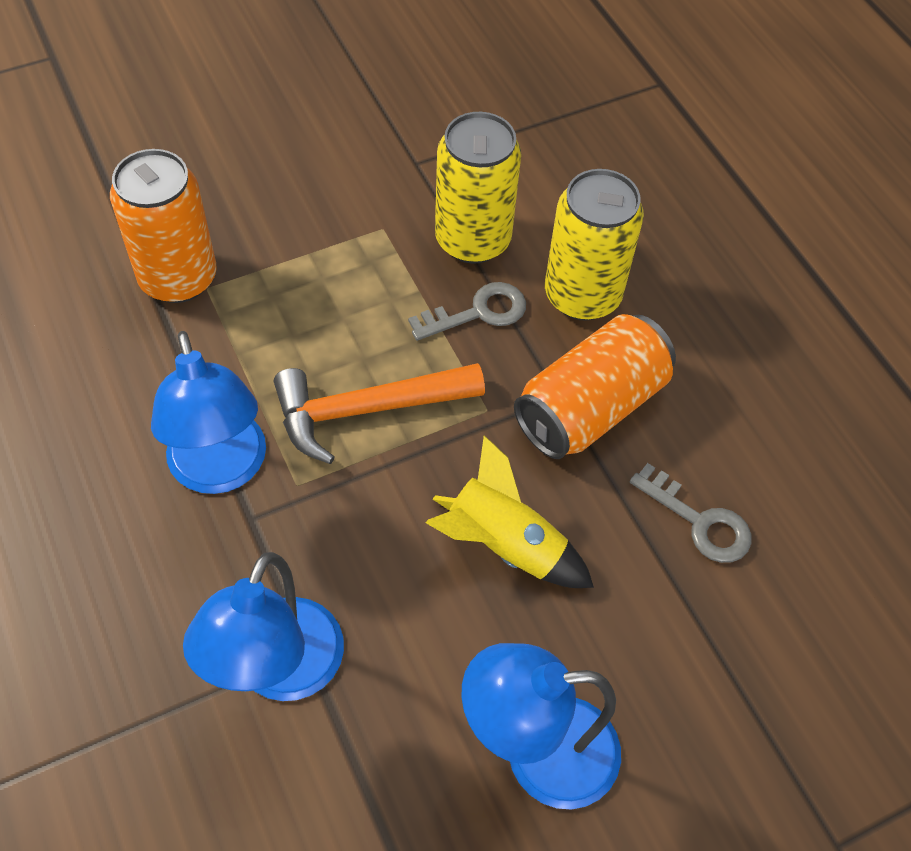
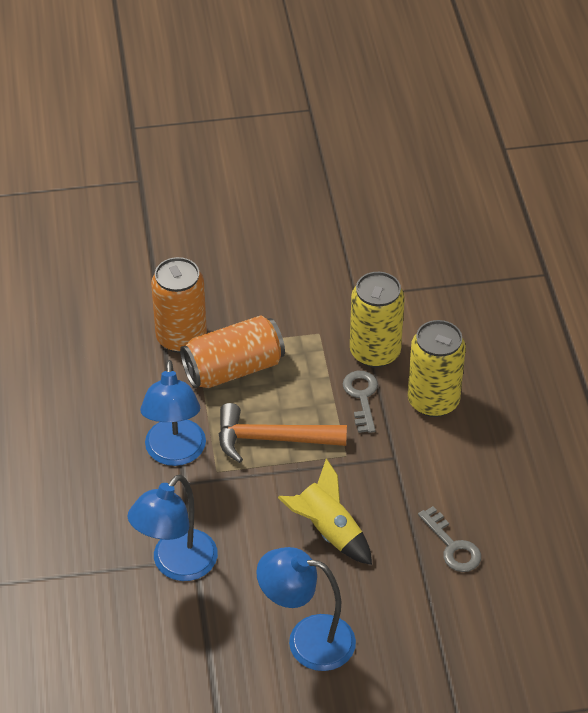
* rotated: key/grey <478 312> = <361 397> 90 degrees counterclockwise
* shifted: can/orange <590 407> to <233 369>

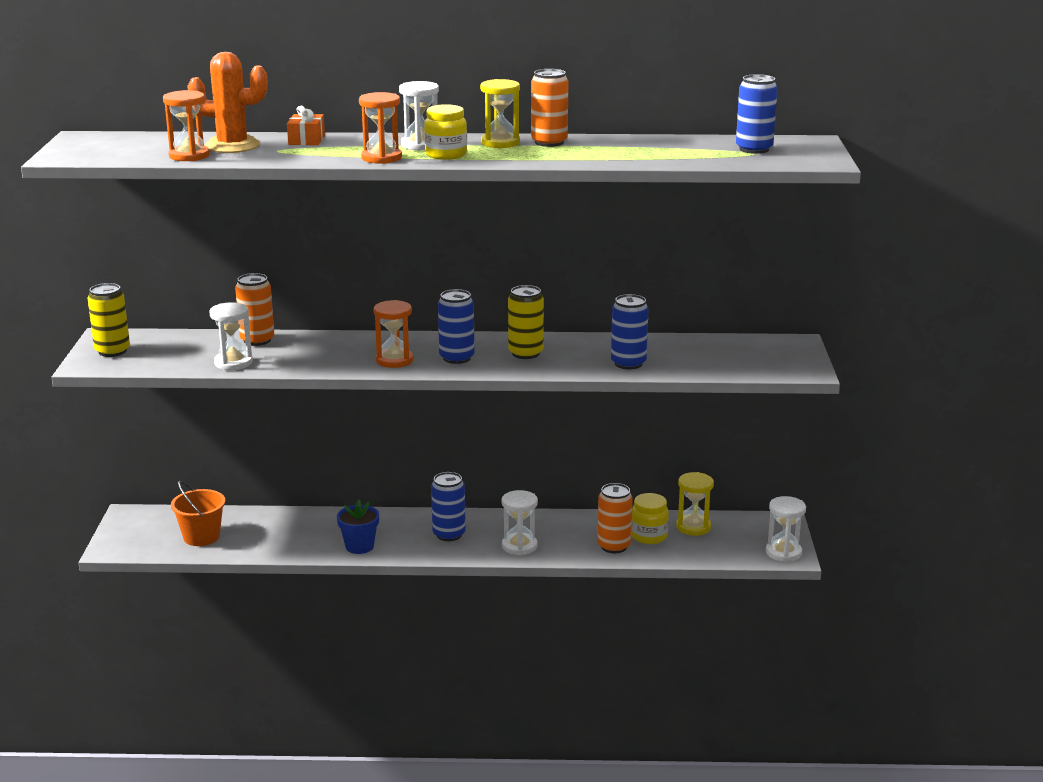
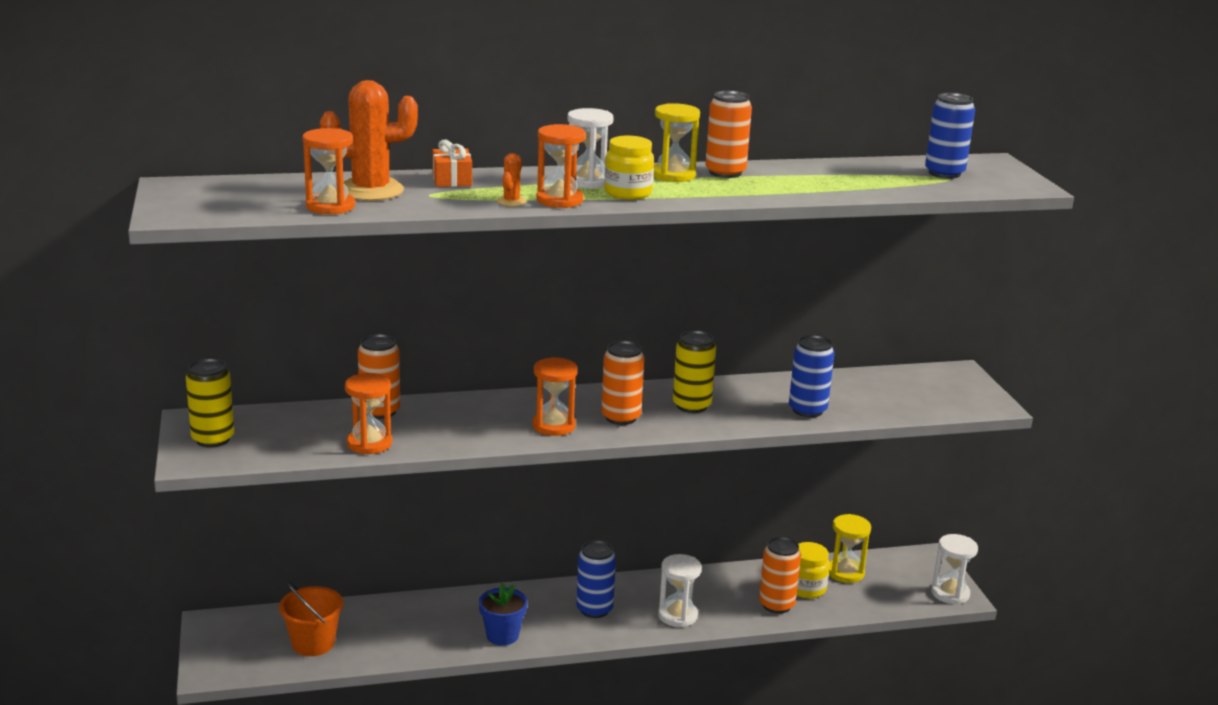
* repainted: hourglass/white <233 363> to hourglass/orange <369 443>
* repainted: can/blue <456 358> to can/orange <621 417>
* new: cactus/orange <511 201>

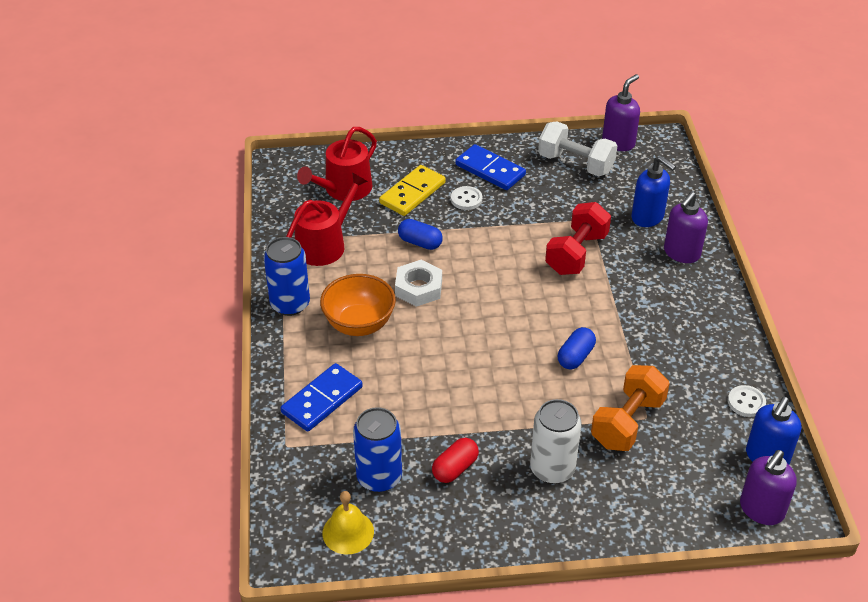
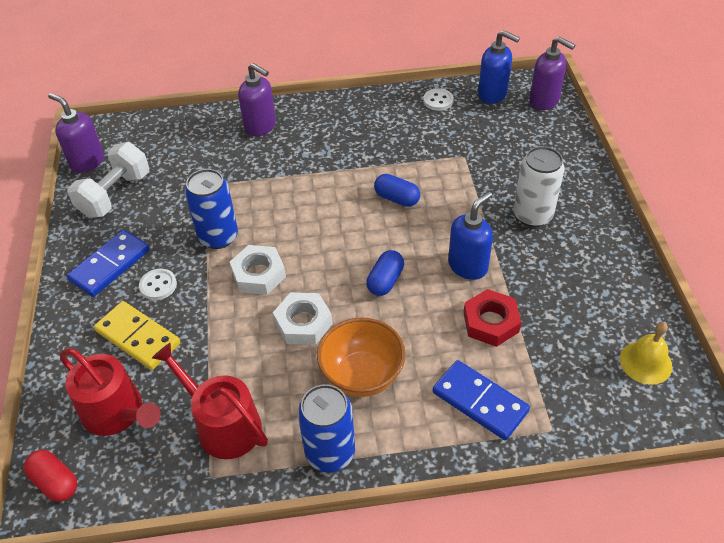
* shifted: can/blue <379 477> to <218 237>
* shifted: capsule/blue <420 242> to <385 281>
* shifted: capsule/red <455 468> to <55 482>
* gone: dumbbell/red <576 253>
* gone: dumbbell/orange <627 422>
* shifted: soap dispenser/blue <648 217> to <468 266>
* new: nut/white <258 274>
* new: nut/red <491 322>

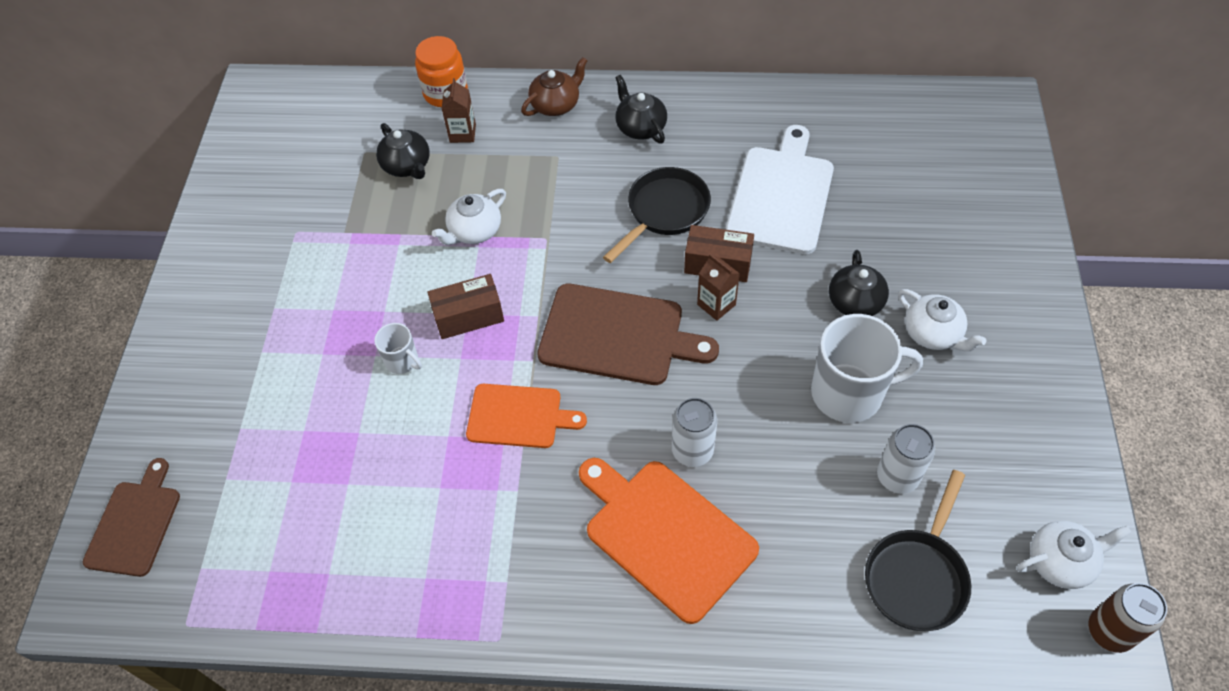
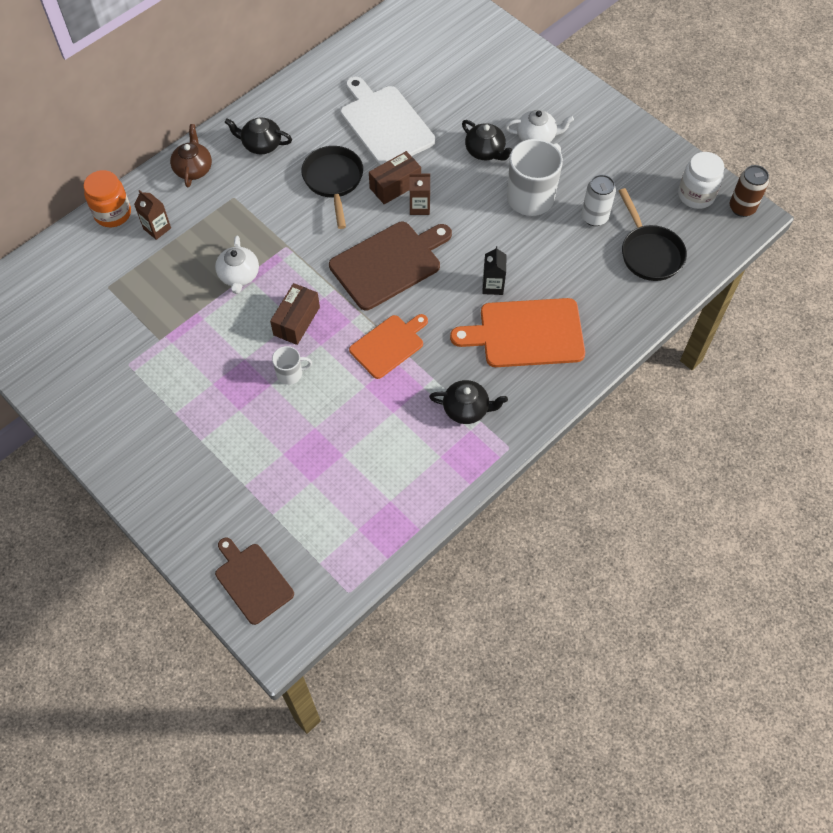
* shifted: teapot/black <407 166> to <467 409>
* swapped: can/white <692 451> to carton/black <493 286>
* swapped: teapot/white <1061 561> to jar/white <696 195>

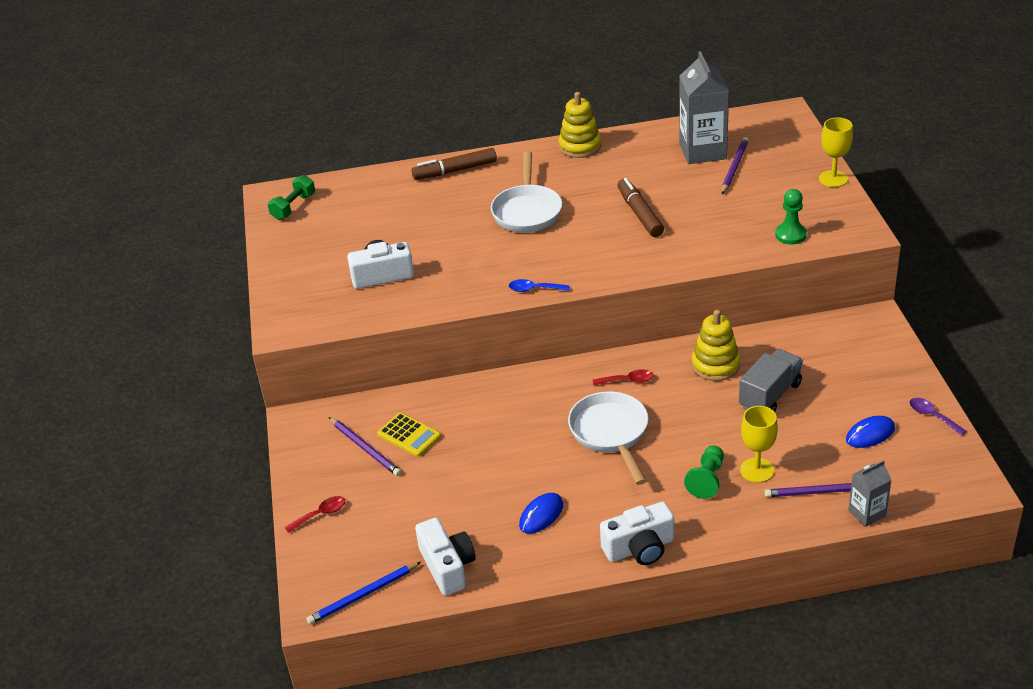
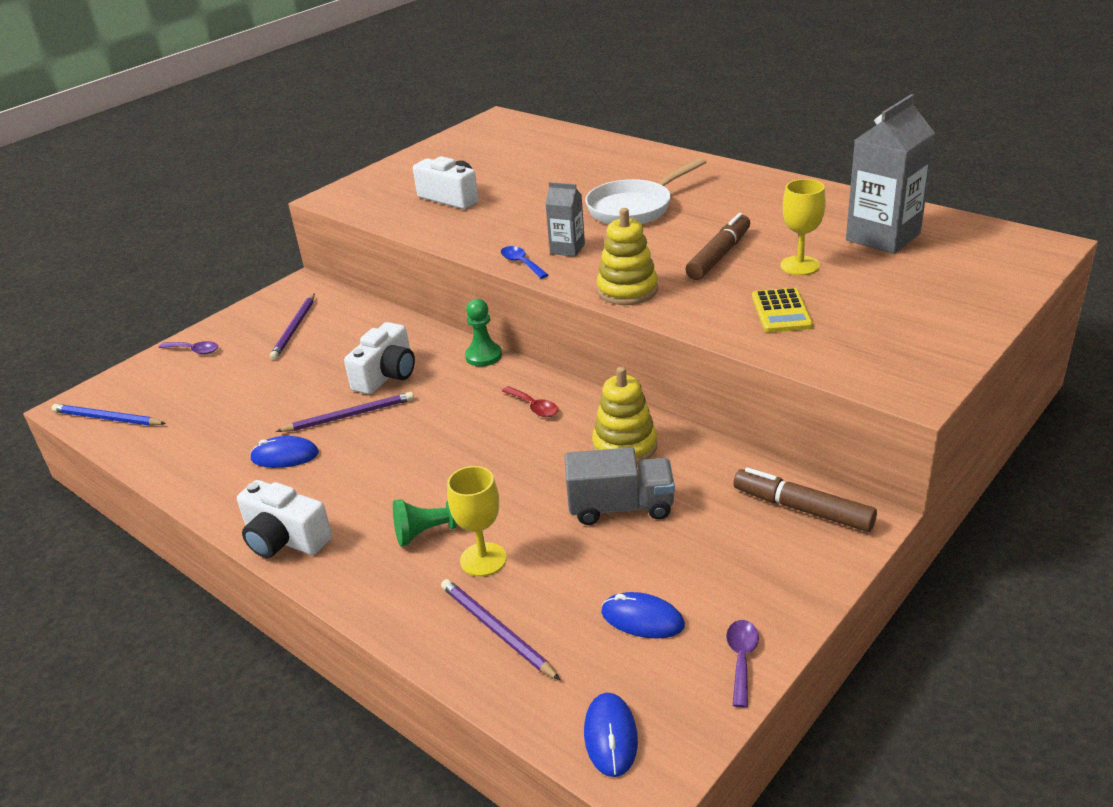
* gone: dumbbell/green <293 207>
* repainted: spoon/red <320 514> to spoon/purple <194 350>
* shifted: calculator/yellow <409 435> to <781 311>
* shifted: marker/brown <455 171> to <802 509>
* shifted: camera/white <447 567> to <386 375>
* shifted: stacking toy/yellow <580 146> to <627 290>
* gone: pan/white <611 433>
* shifted: pencil/purple <734 167> to <349 415>
* shifted: pawn/green <790 235> to <483 356>
* shifted: goblet/yellow <833 179> to <800 266>
* shifted: carton/grey <867 513> to <567 249>
* new: mouse/blue <610 736>

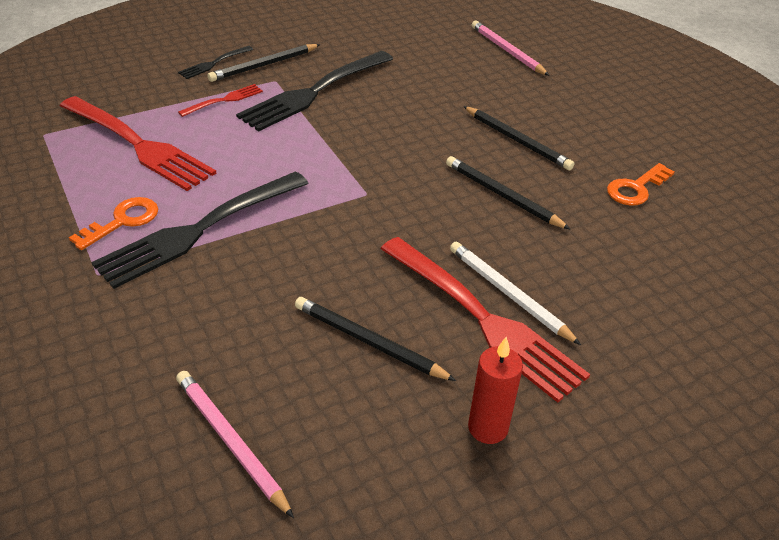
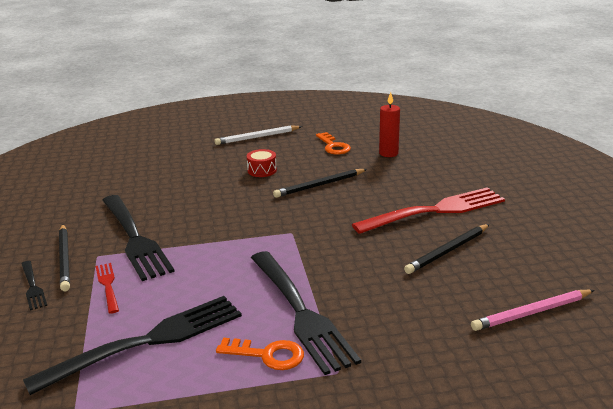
* repainted: fork/red <138 145> to fork/black <147 342>
* rotated: key/orange <123 221> = <268 355> 135 degrees clockwise
* shifted: pencil/white <508 294> to <257 137>
* swapped: pencil/black <517 140> to drum/red <262 170>
* shifted: candle/red <488 428> to <388 153>
* gone: pencil/pink <507 51>

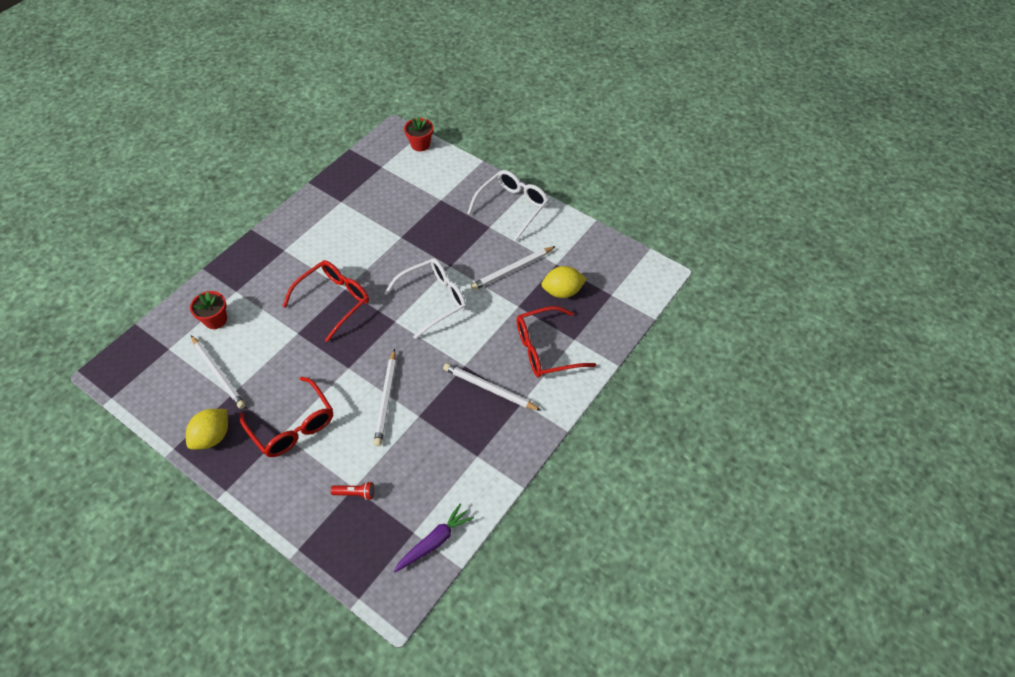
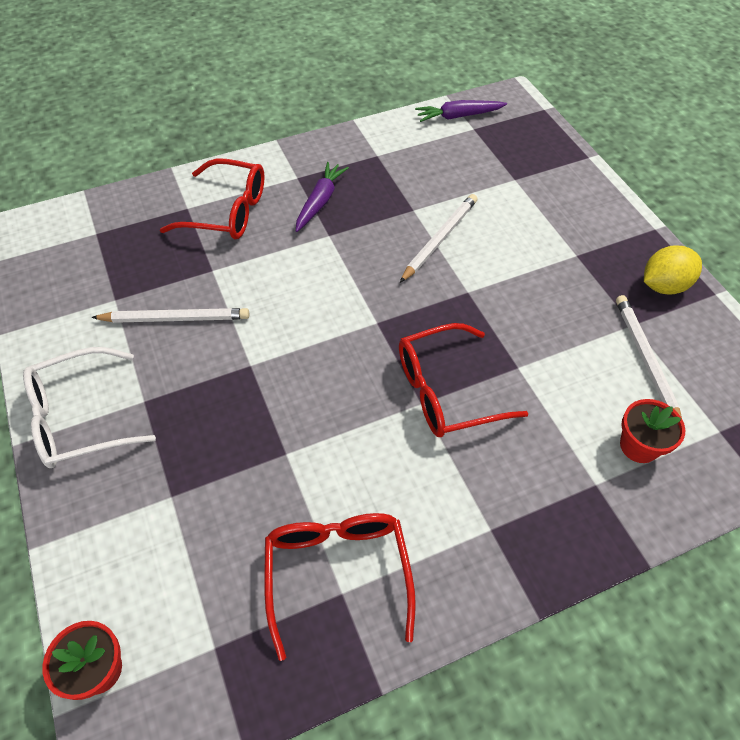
* shifted: glasses/red <293 426> to <337 572>
* gone: flashlight/red <355 493>
* gone: glasses/white <434 300>
* swapped: pencil/white <489 389> to carrot/purple <320 202>
* gone: lemon/yellow <562 291>

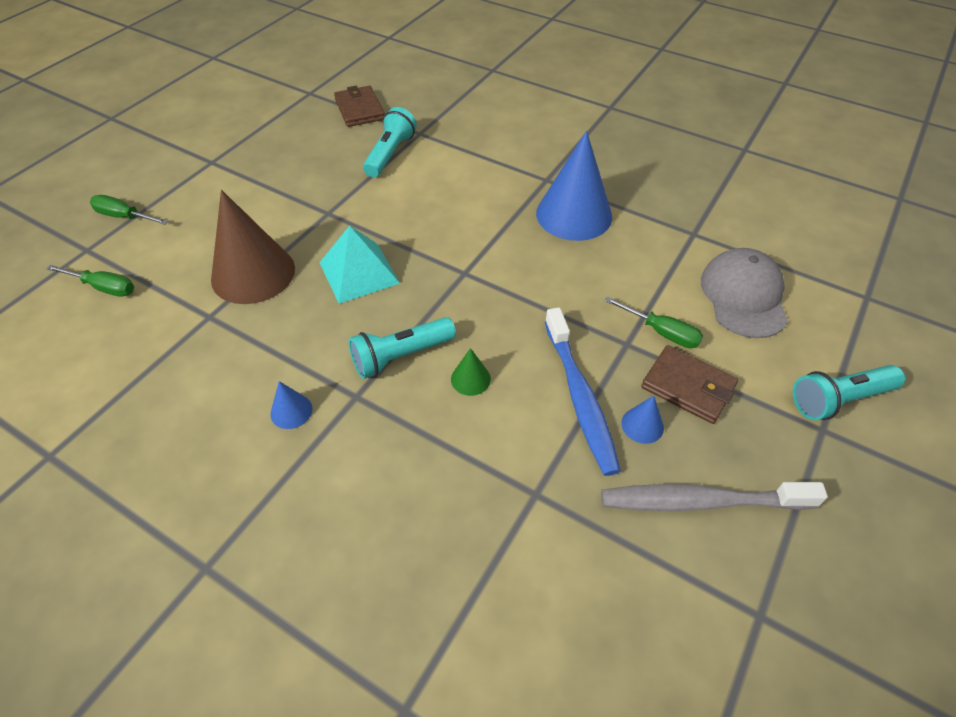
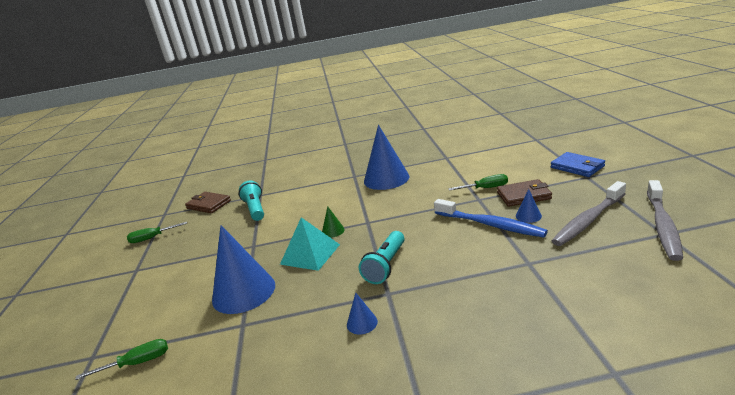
* shifted: screwdriver/green <124 216> to <151 238>
* repainted: cone/brown <253 273> to cone/blue <244 292>
* shifted: cone/green <470 379> to <333 231>
* gone: cap/grey <743 296>
* swapped: flashlight/turquoise <839 400> to wallet/blue <577 167>
* new: toothbrush/grey <662 225>

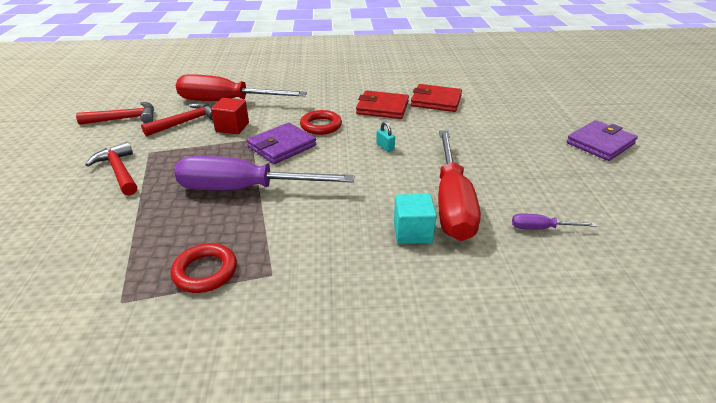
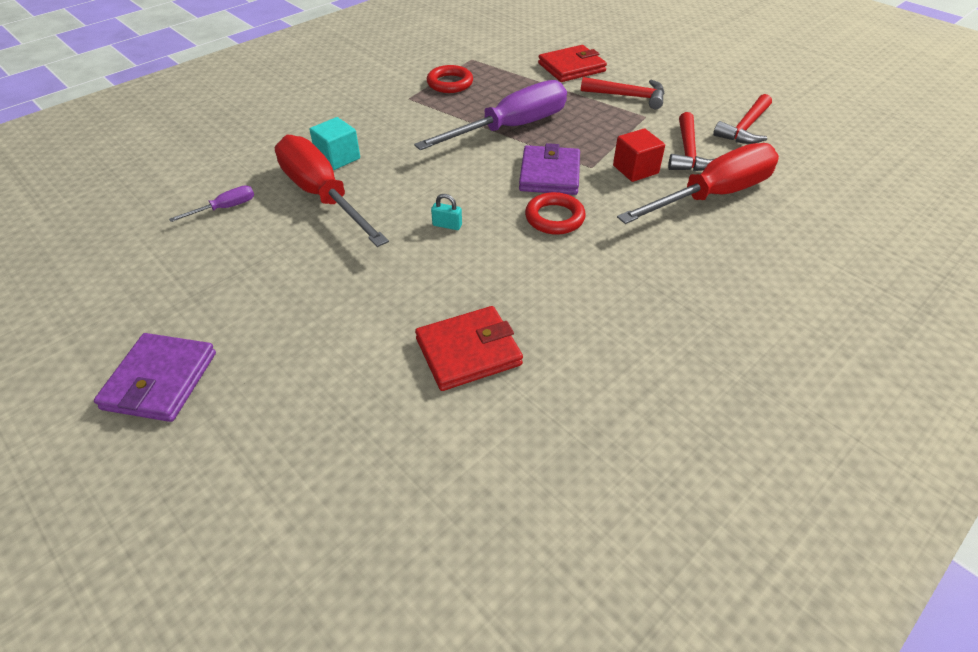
* shifted: wallet/red <382 108> to <571 67>

